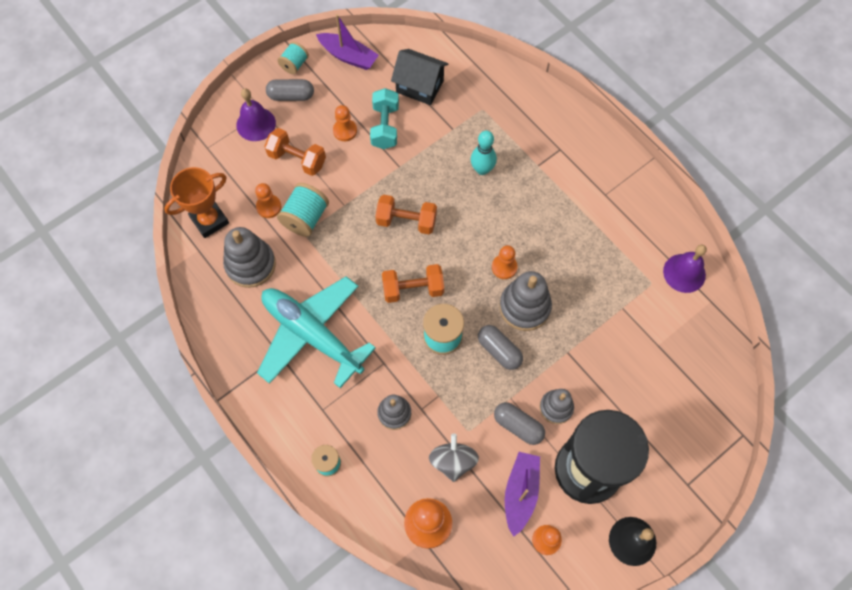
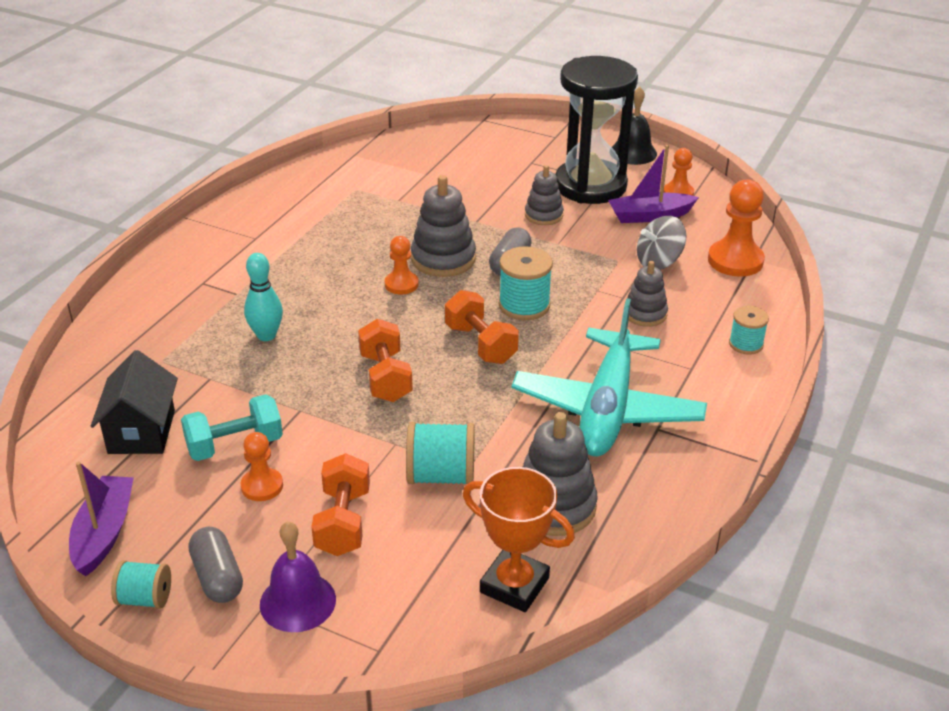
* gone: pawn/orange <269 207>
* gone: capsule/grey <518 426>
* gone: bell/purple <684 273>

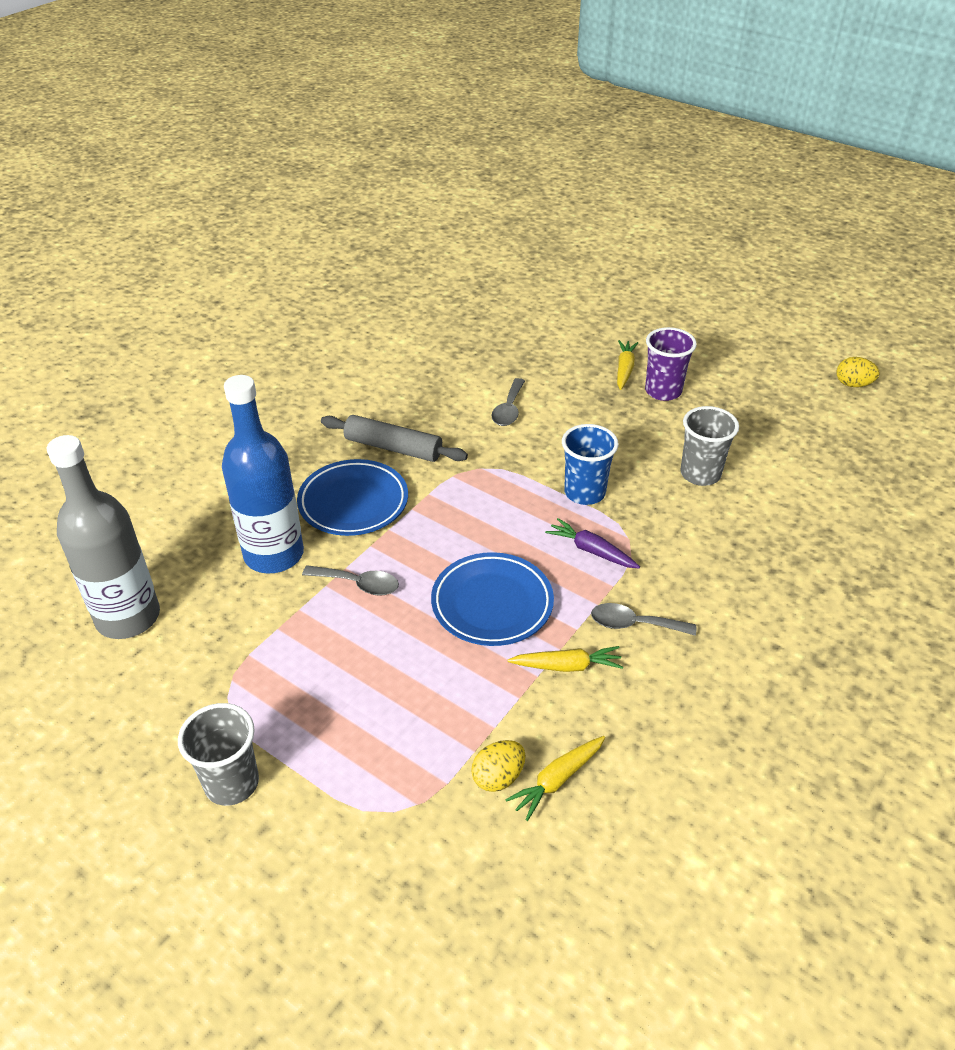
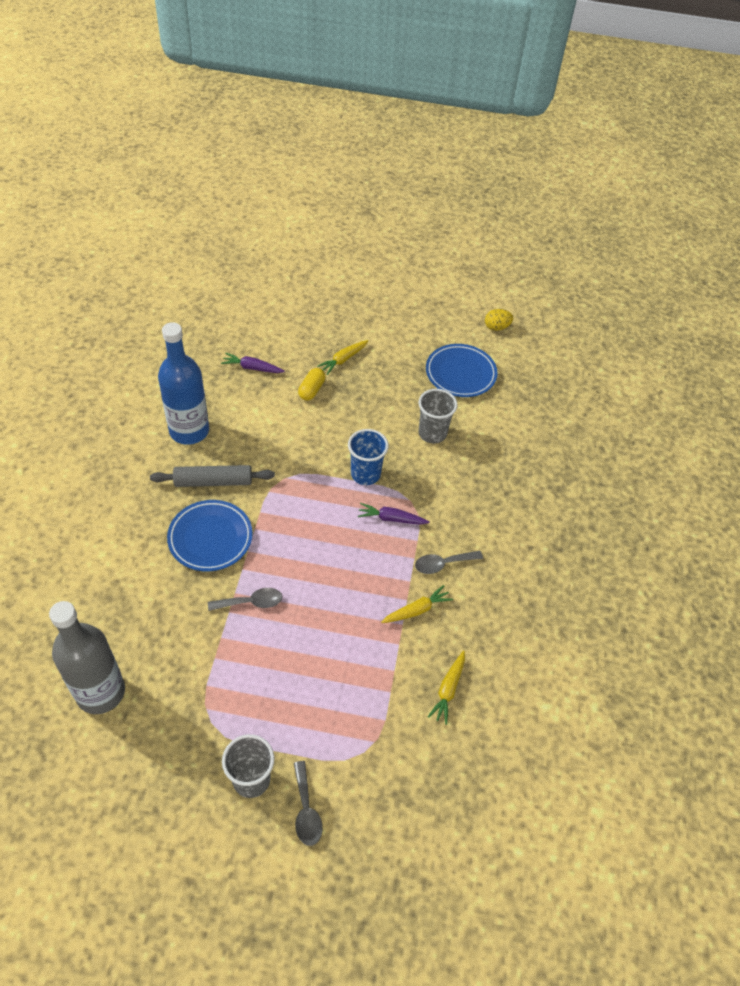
* shifted: bottle/blue <274 554> to <189 431>
* shifted: plate/blue <492 604> to <460 374>
* gone: egg/yellow <498 777>
* shifted: spoon/grey <509 409> to <306 810>
* rotated: carrot/yellow <624 369> = <343 360> 120 degrees counterclockwise
* gone: cup/purple <663 391>
* new: carrot/purple <252 368>
* new: capsule/yellow <311 390>

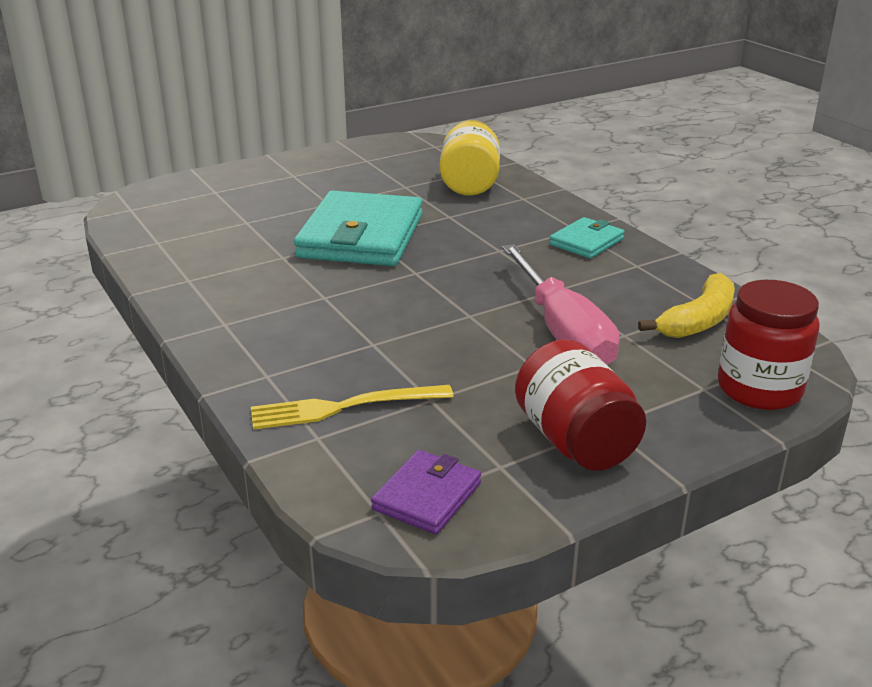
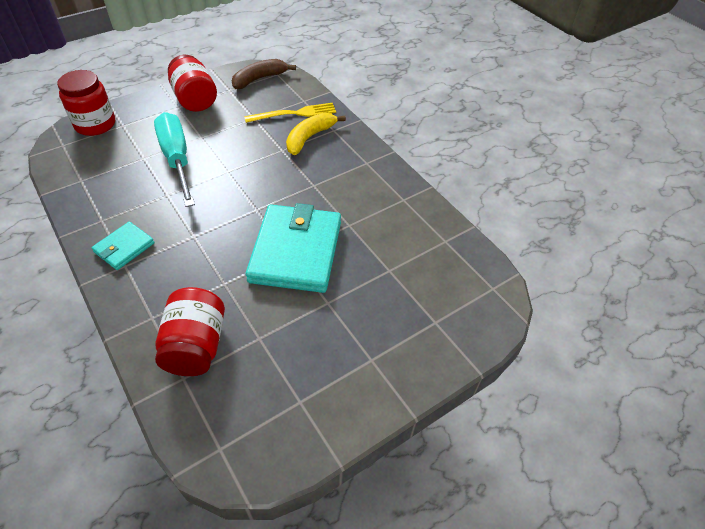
* swapped: wallet/purple <427 496> to banana/brown <259 79>
* repainted: jar/yellow <469 183> to jar/red <196 346>
* repainted: screwdriver/pink <563 332> to screwdriver/turquoise <177 159>
* shifted: banana/yellow <698 320> to <309 137>

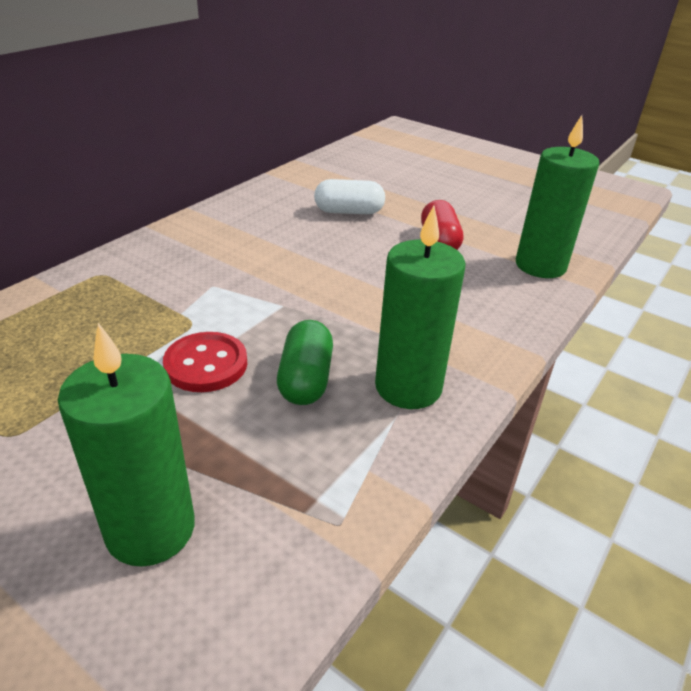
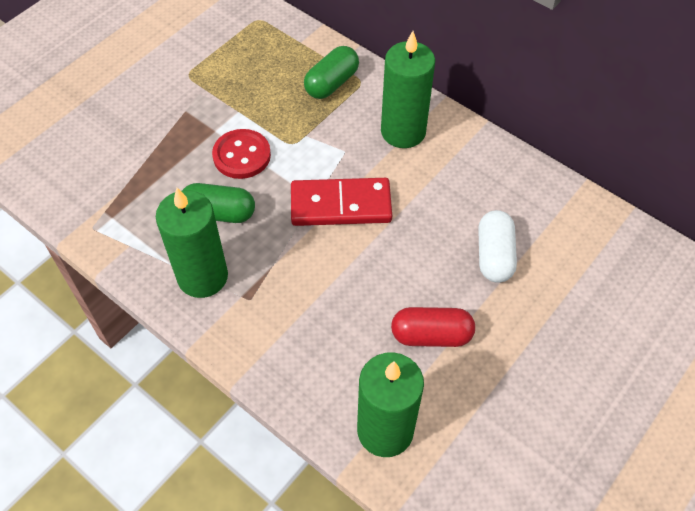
* shifted: candle/green <150 529> to <403 131>
* new: domino/red <341 205>
* new: capsule/green <331 83>

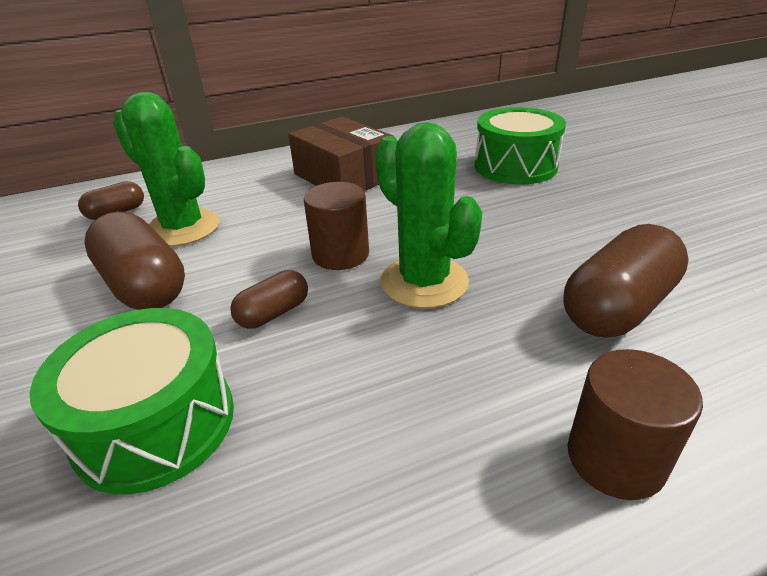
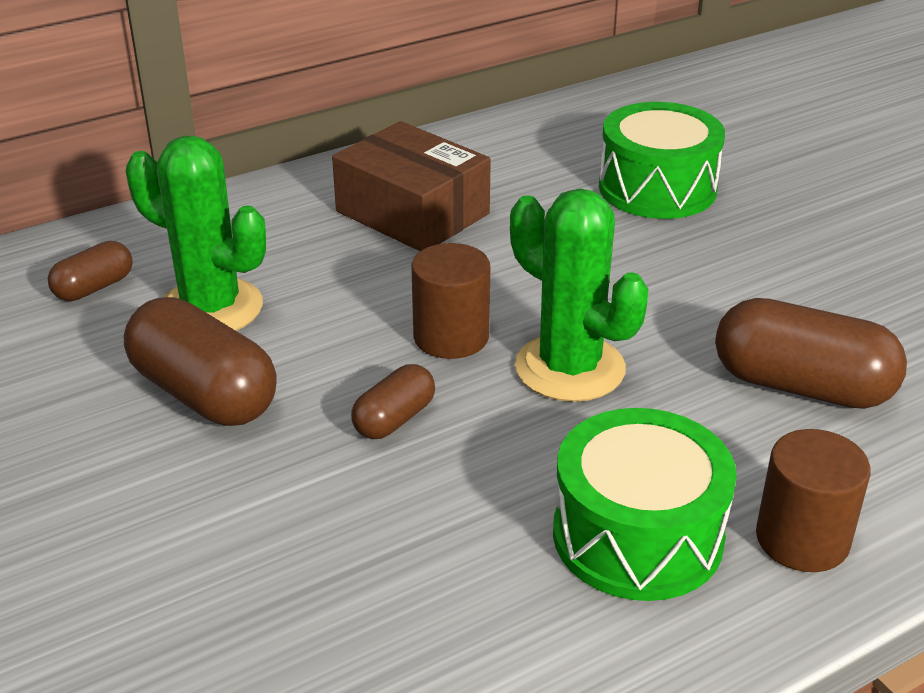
* shifted: drum/green <155 423> to <637 536>
* rotated: capsule/brown <618 307> = <801 386> 75 degrees clockwise

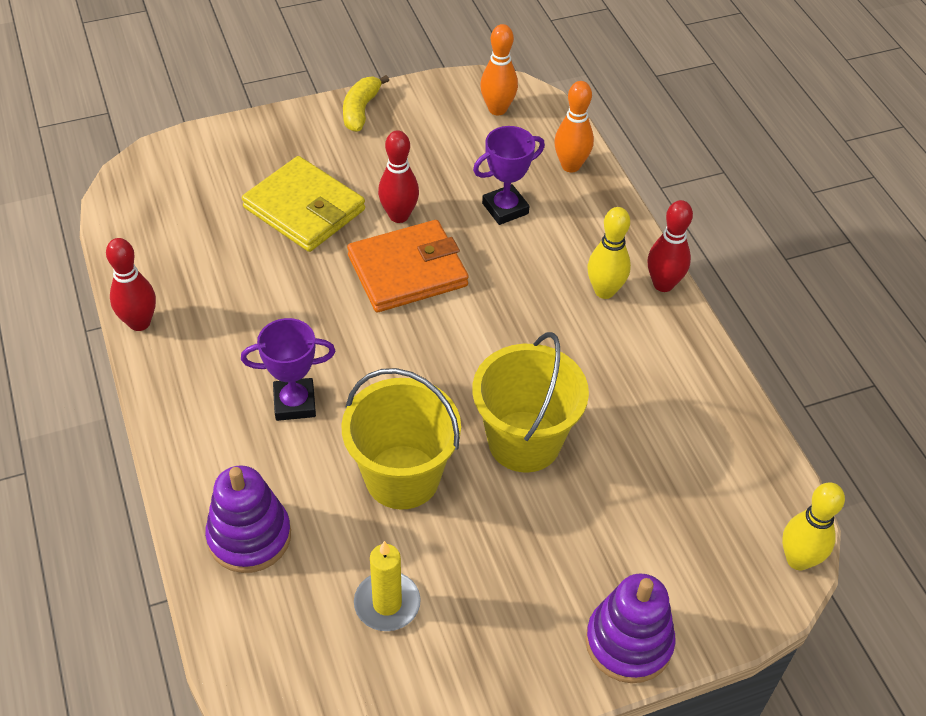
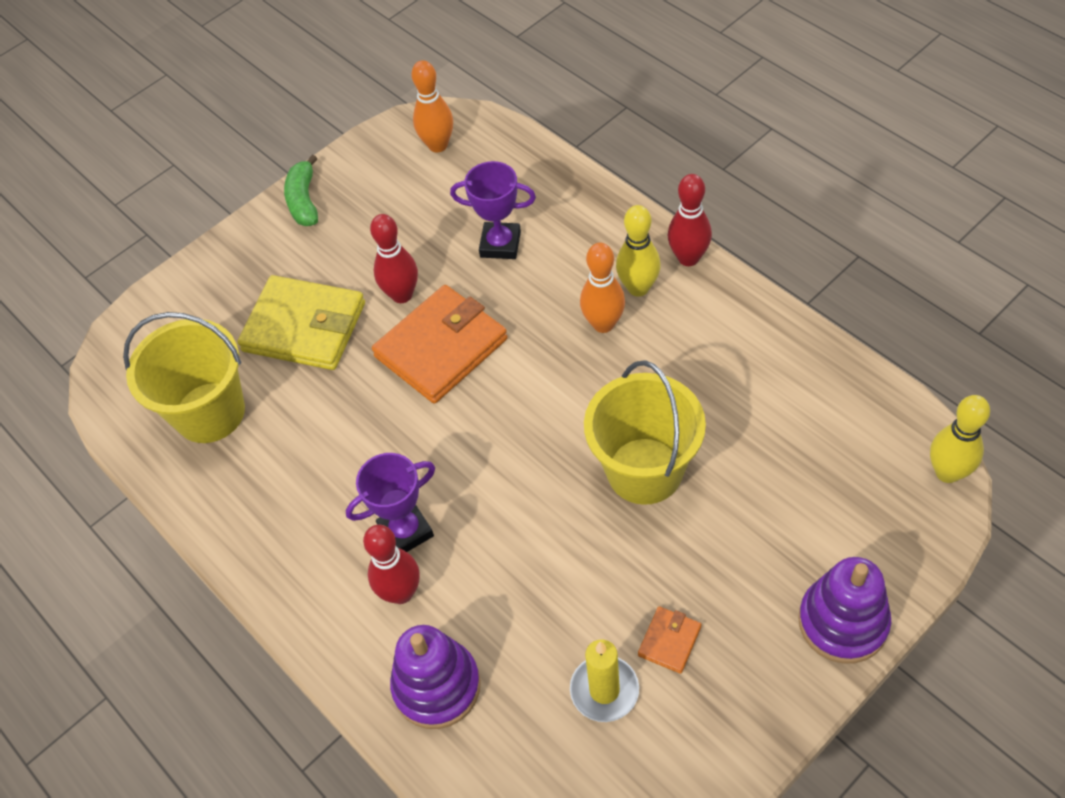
* shifted: bowling pin/red <139 323> to <401 592>
* shifted: bucket/yellow <402 477> to <210 412>
* repainted: banana/yellow <360 110> to banana/green <304 201>
* rotated: trophy/purple <505 208> = <500 244> 60 degrees clockwise
* shifted: bowling pin/orange <570 166> to <603 324>
* new: wallet/orange <669 641>

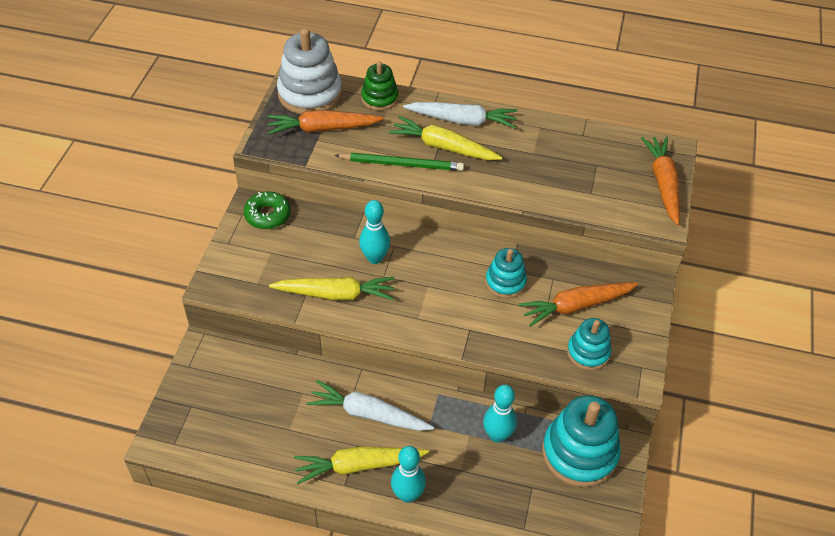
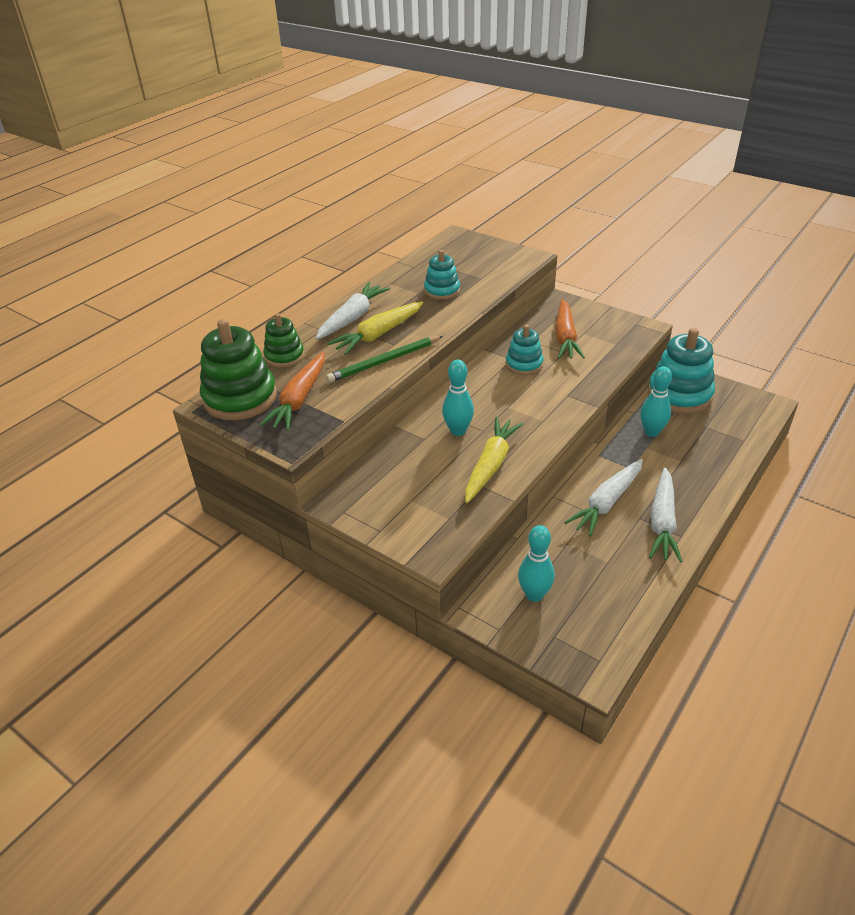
* gone: donut/green <267 215>
* repainted: stacking toy/white <310 94> to stacking toy/green <240 398>
* repainted: carrot/yellow <358 466> to carrot/white <662 522>
* rotated: pencil/green <402 164> = <384 361> 150 degrees counterclockwise
* shifted: bowling pin/turquoise <407 495> to <534 594>
* shifted: stacking toy/turquoise <588 352> to <442 291>
* gone: carrot/orange <663 184>

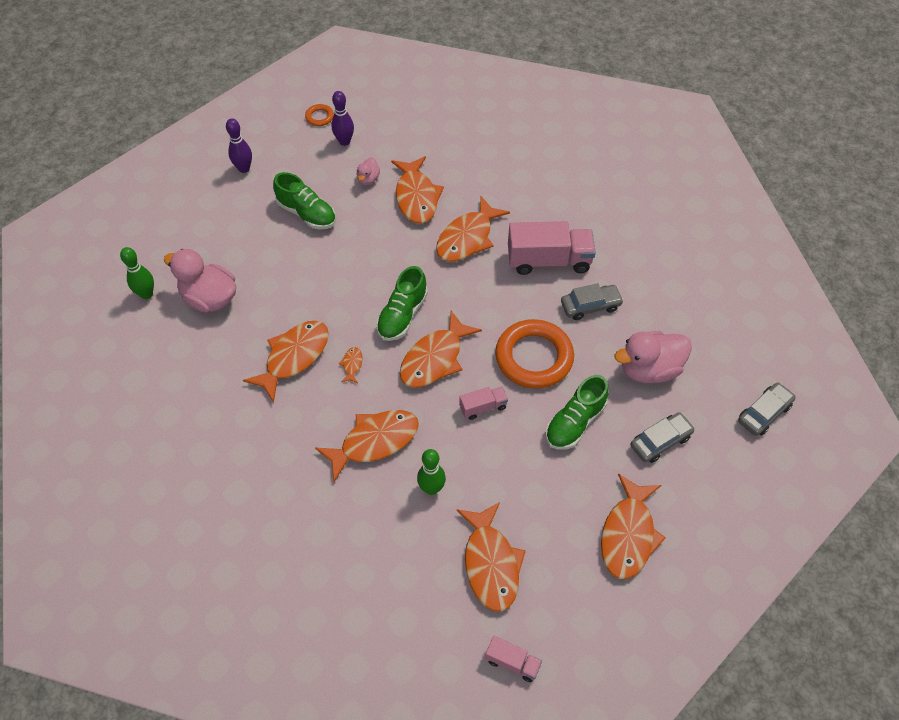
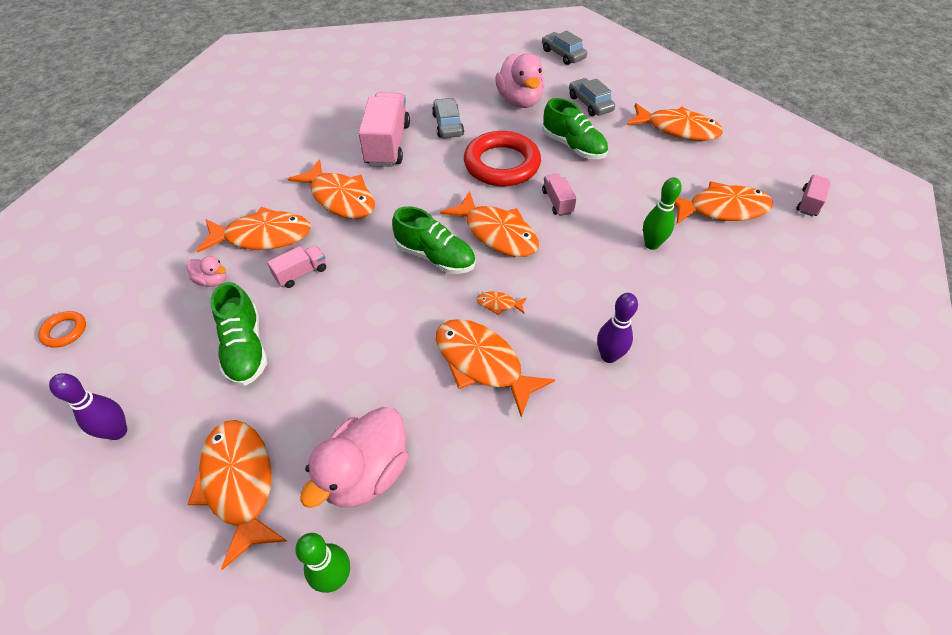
* rotated: shoe/green <307 213> = <245 348> 120 degrees clockwise
* shifted: fish/orange <374 441> to <239 483>
* shifted: bowling pin/purple <344 141> to <608 356>
* repainted: ring/orange <534 357> to ring/red <502 164>
* new: truck/pink <301 273>

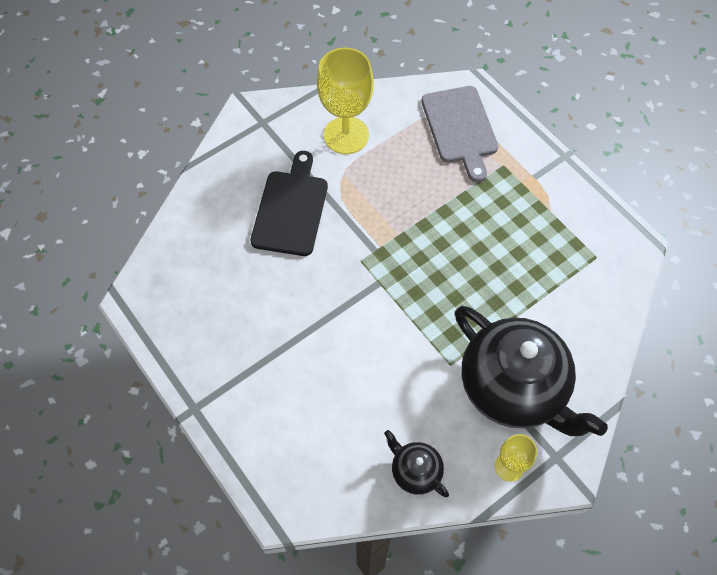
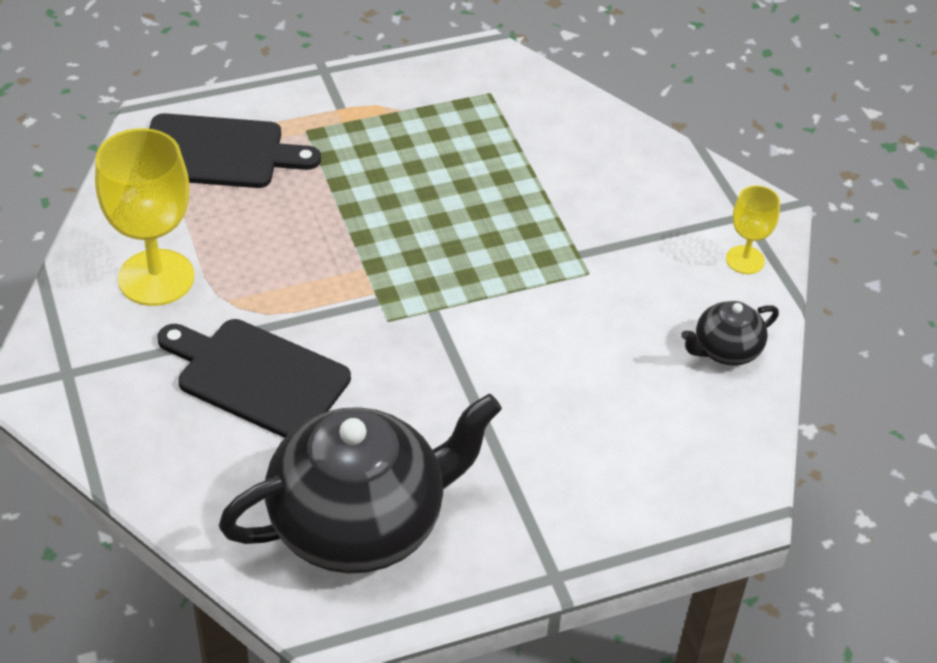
* repainted: cutting board/grey <460 128> to cutting board/black <218 153>
* shifted: teapot/black <513 388> to <360 523>

